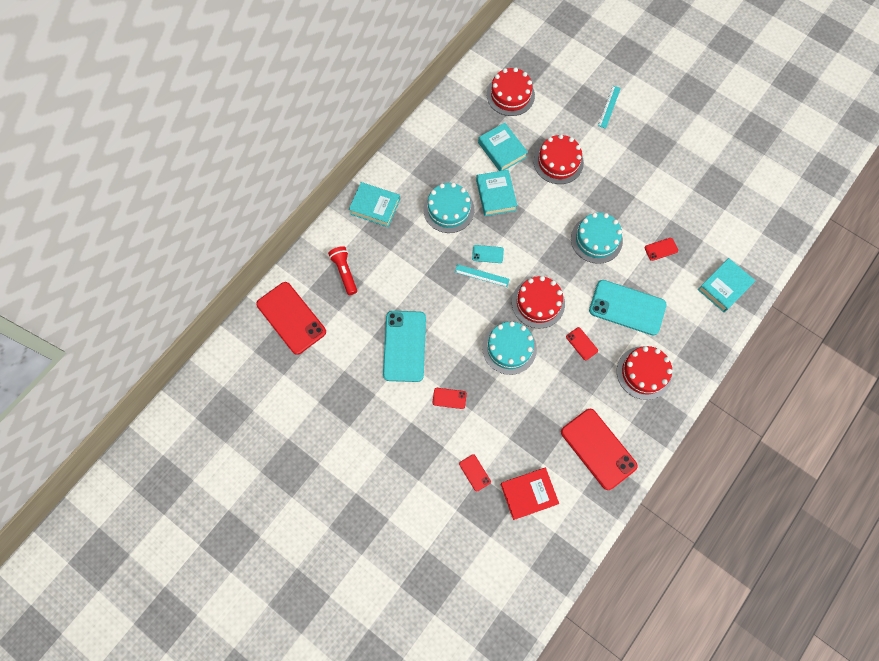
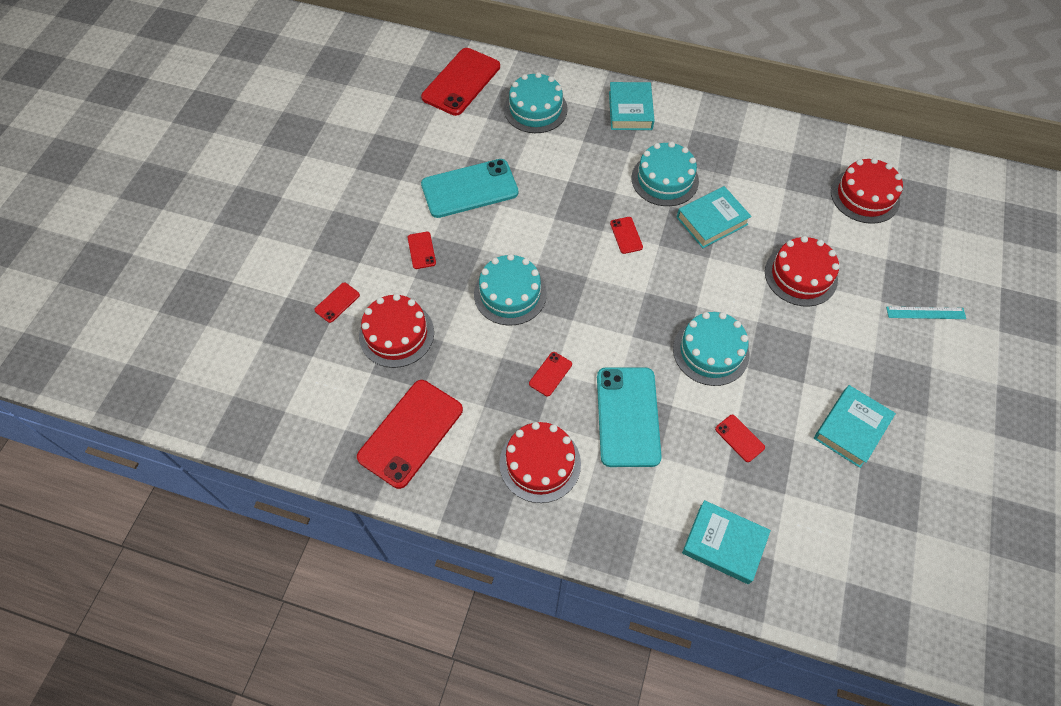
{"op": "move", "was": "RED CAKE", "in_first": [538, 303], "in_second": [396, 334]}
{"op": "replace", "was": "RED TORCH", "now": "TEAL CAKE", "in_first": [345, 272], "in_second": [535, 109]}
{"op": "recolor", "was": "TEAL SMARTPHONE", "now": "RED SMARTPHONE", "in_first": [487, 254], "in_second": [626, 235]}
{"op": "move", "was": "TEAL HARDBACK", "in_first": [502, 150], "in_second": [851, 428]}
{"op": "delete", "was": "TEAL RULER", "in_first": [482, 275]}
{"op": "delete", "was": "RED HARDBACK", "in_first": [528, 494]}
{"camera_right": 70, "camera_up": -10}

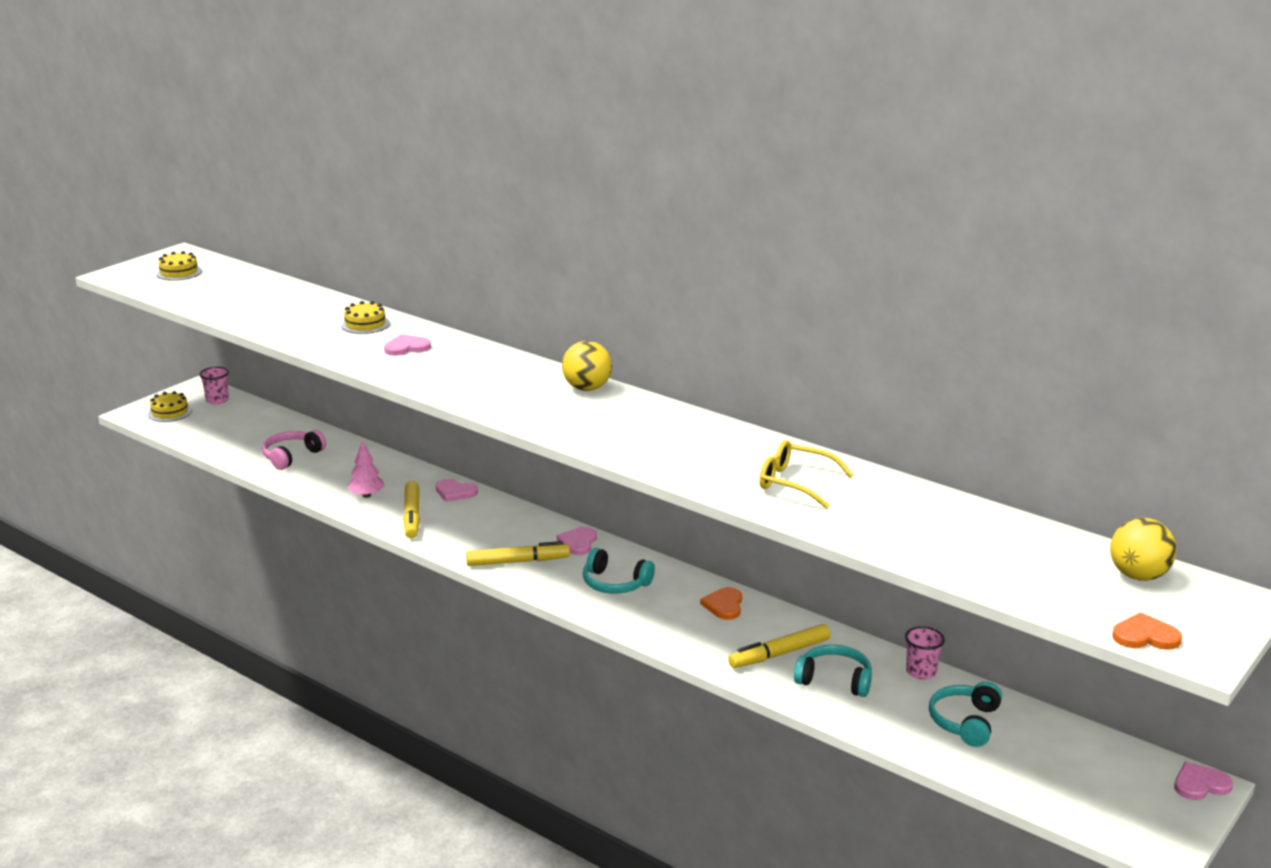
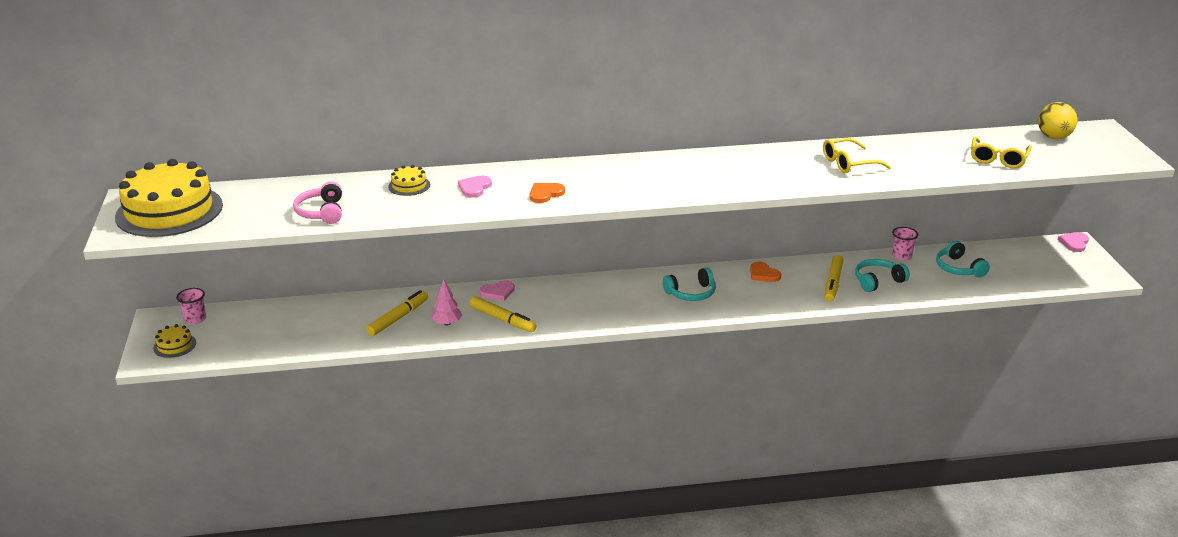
{"op": "resize", "was": "GOLDEN CAKE", "in_first": [179, 272], "in_second": [169, 211], "ratio": 2.39}
{"op": "move", "was": "PINK HEADSET", "in_first": [291, 456], "in_second": [321, 212]}
{"op": "move", "was": "GOLDEN FELT PEN", "in_first": [518, 561], "in_second": [398, 318]}
{"op": "move", "was": "ORANGE-COLOURED HEART", "in_first": [1145, 636], "in_second": [545, 194]}
{"op": "insert", "now": "GOLDEN GLASSES", "in_second": [998, 159]}
{"op": "delete", "was": "PINK HEART", "in_first": [578, 542]}
{"op": "delete", "was": "GOLDEN PLAY BALL", "in_first": [587, 388]}
{"camera_right": -45, "camera_up": 5}

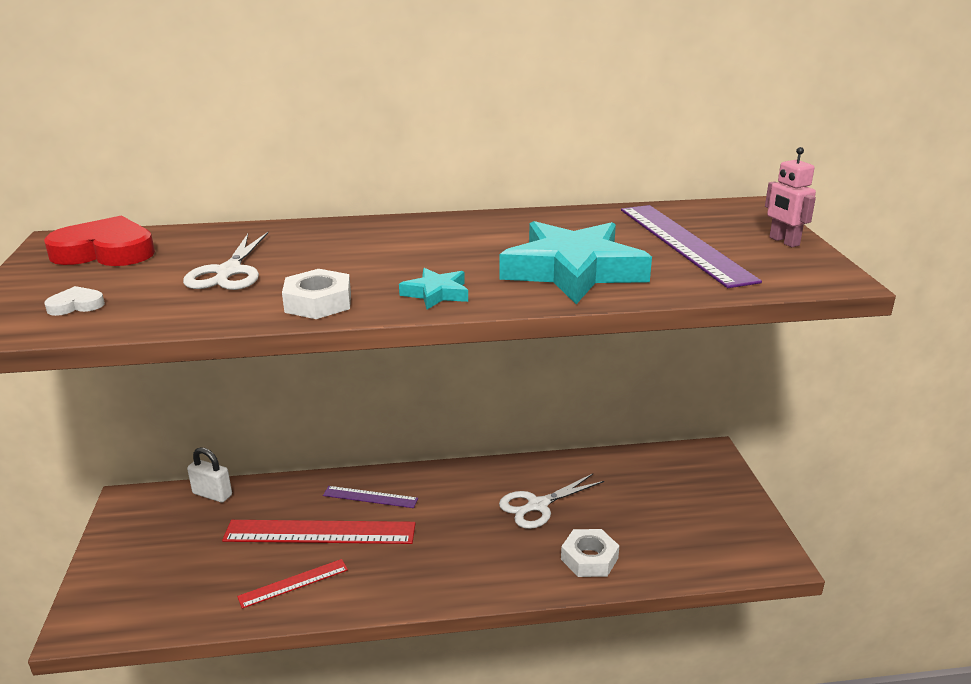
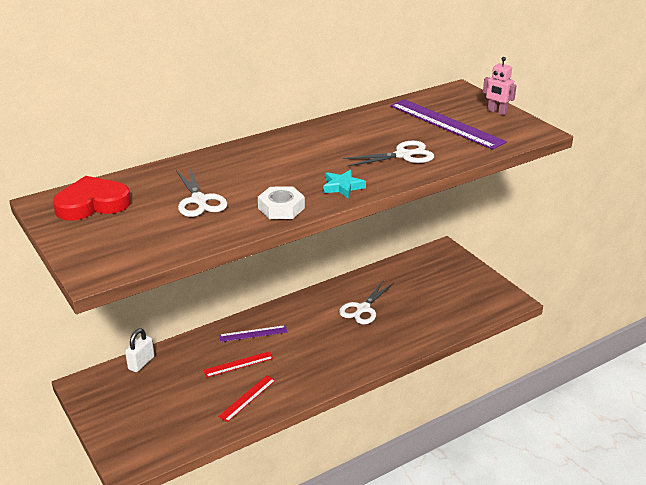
{"op": "rotate", "was": "SNOW-WHITE PADLOCK", "in_first": [212, 494], "in_second": [141, 363], "clockwise": -60}
{"op": "resize", "was": "RED RULER", "in_first": [320, 532], "in_second": [238, 364], "ratio": 0.53}
{"op": "replace", "was": "TEAL STAR", "now": "SNOW-WHITE SCISSORS", "in_first": [573, 271], "in_second": [403, 155]}
{"op": "delete", "was": "SNOW-WHITE HEART", "in_first": [76, 305]}
{"op": "delete", "was": "SNOW-WHITE HEXAGON NUT", "in_first": [589, 558]}
{"camera_right": -25, "camera_up": 5}

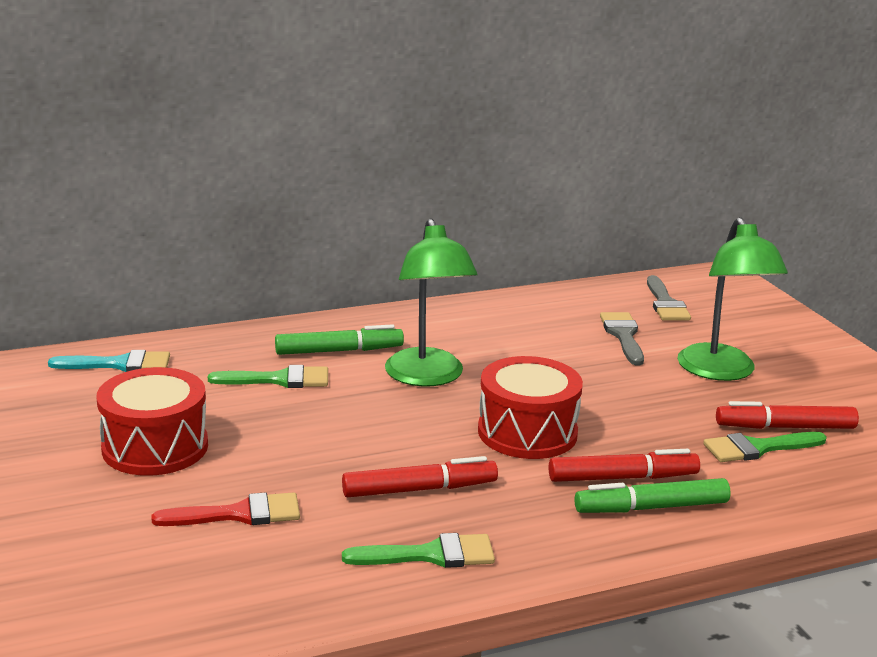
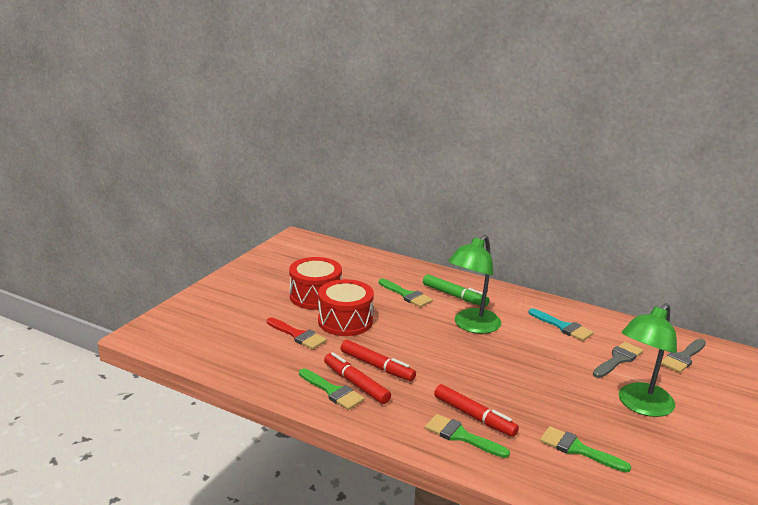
{"op": "move", "was": "RED DRUM", "in_first": [527, 432], "in_second": [345, 321]}
{"op": "move", "was": "RED FELT PEN", "in_first": [785, 427], "in_second": [356, 384]}
{"op": "replace", "was": "LEAF-GREEN FELT PEN", "now": "LEAF-GREEN PAINTBRUSH", "in_first": [651, 508], "in_second": [461, 436]}
{"op": "move", "was": "TEAL PAINTBRUSH", "in_first": [120, 364], "in_second": [563, 327]}
{"camera_right": 50, "camera_up": 0}

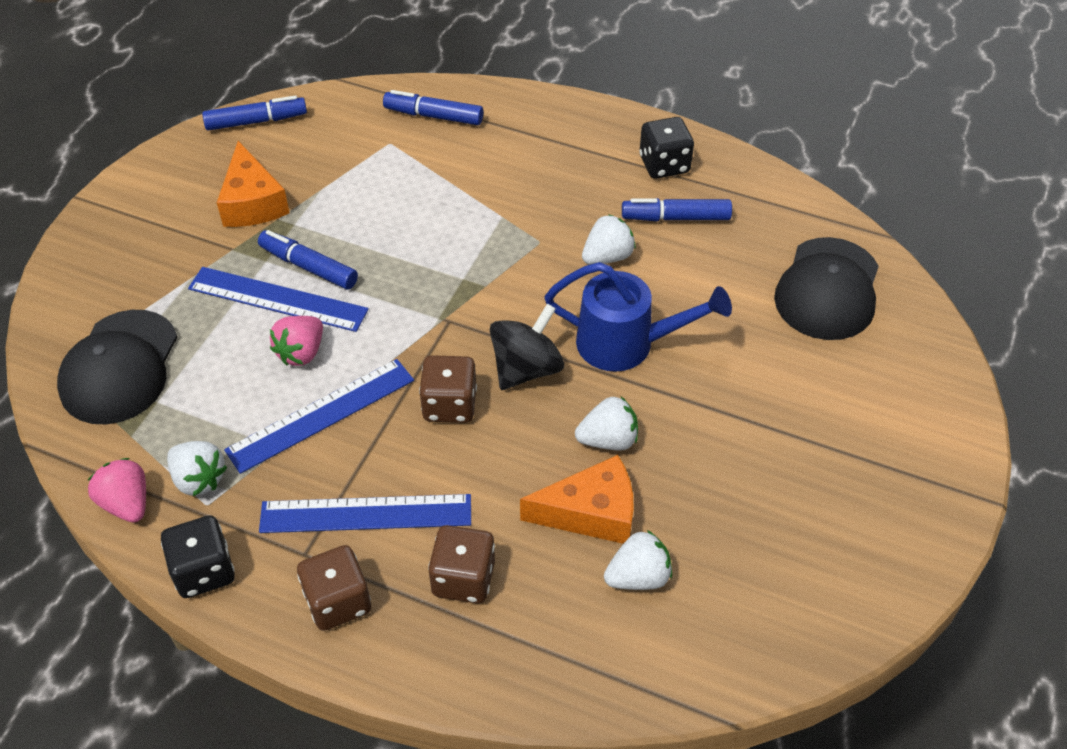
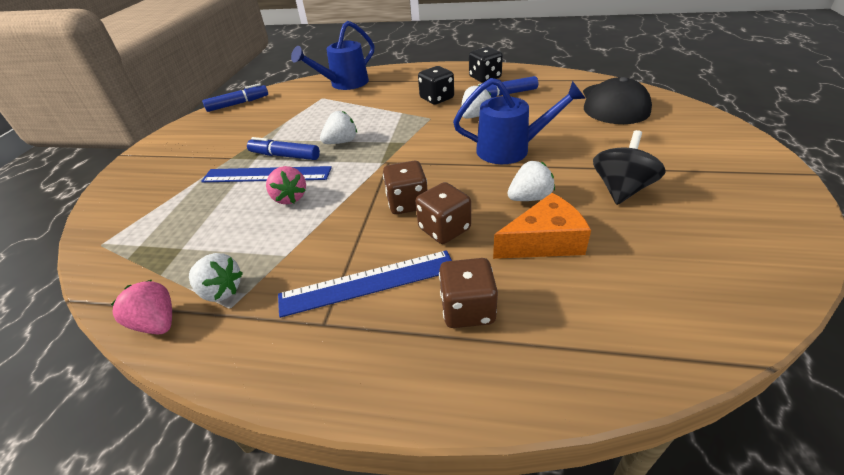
{"op": "rotate", "was": "PINK BERRY", "in_first": [301, 352], "in_second": [290, 198], "clockwise": -45}
{"op": "replace", "was": "ROYAL BLUE FELT PEN", "now": "ROYAL BLUE SPRINKLING CAN", "in_first": [433, 116], "in_second": [344, 84]}
{"op": "move", "was": "SNOW-WHITE BERRY", "in_first": [638, 577], "in_second": [341, 142]}
{"op": "move", "was": "RUSSET GAME DIE", "in_first": [338, 602], "in_second": [444, 229]}
{"op": "move", "was": "JET-BLACK GAME DIE", "in_first": [204, 571], "in_second": [437, 98]}
{"op": "move", "was": "JET-BLACK WHIRLIGIG", "in_first": [526, 369], "in_second": [621, 189]}
{"op": "delete", "was": "JET-BLACK CAP", "in_first": [119, 367]}
{"op": "delete", "was": "ORANGE-COLOURED PIECE OF CHEESE", "in_first": [252, 202]}
{"op": "delete", "was": "ROYAL BLUE RULER", "in_first": [321, 415]}
{"camera_right": -10, "camera_up": -10}

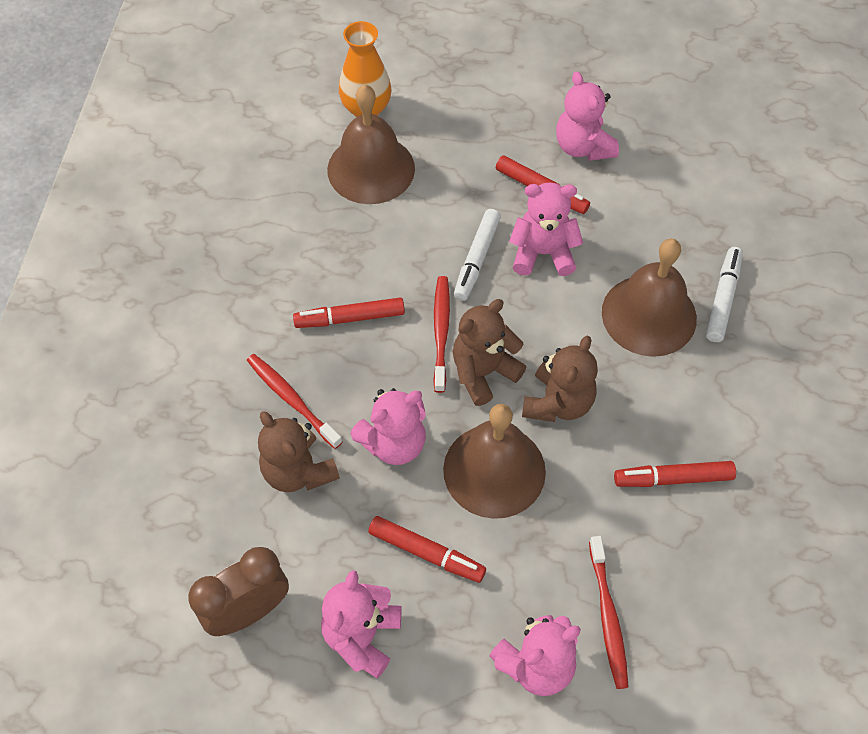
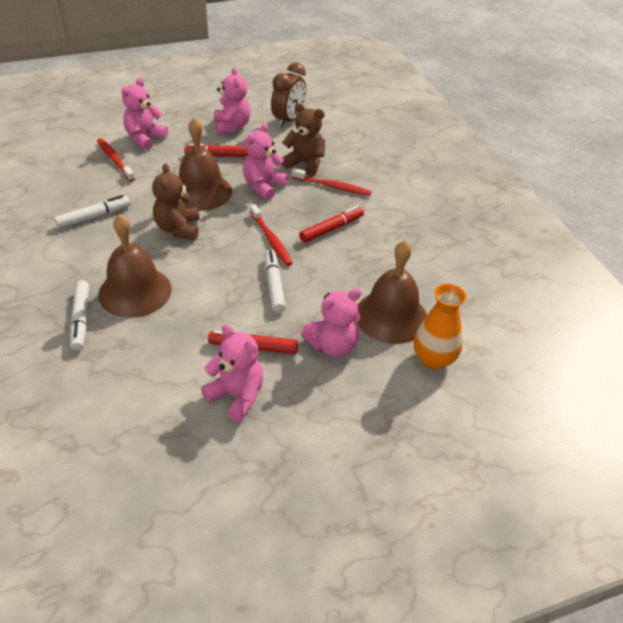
{"op": "recolor", "was": "RED FELT PEN", "now": "SNOW-WHITE FELT PEN", "in_first": [673, 478], "in_second": [94, 217]}
{"op": "move", "was": "PINK STUFFED BEAR", "in_first": [543, 253], "in_second": [332, 345]}
{"op": "delete", "was": "RUSSET STUFFED BEAR", "in_first": [483, 372]}
{"camera_right": 150, "camera_up": -15}

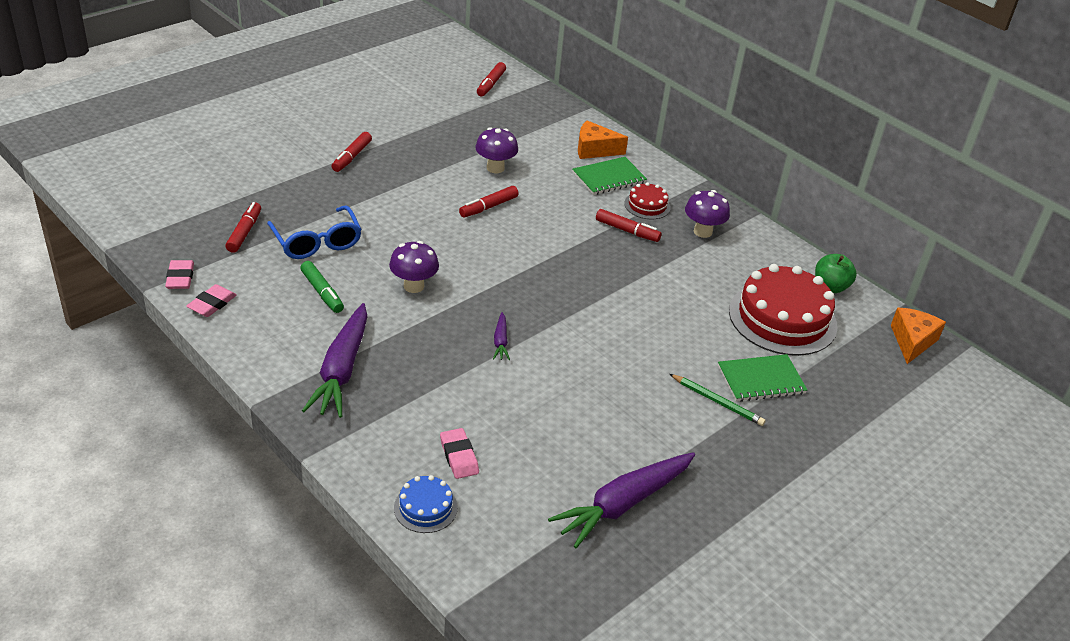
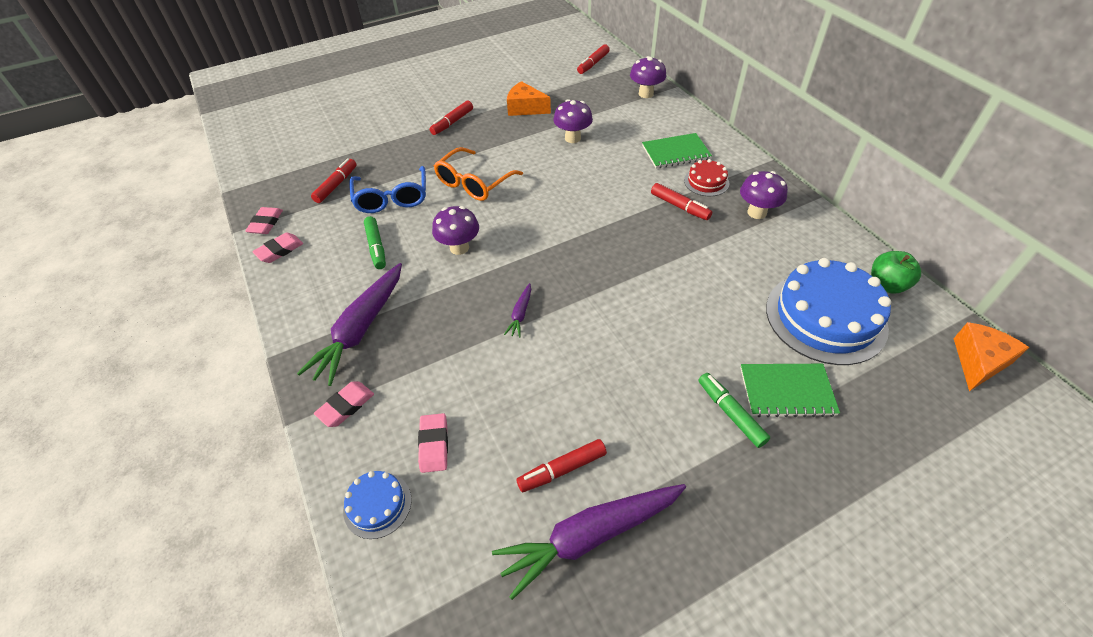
{"op": "insert", "now": "PINK ERASER", "in_second": [346, 406]}
{"op": "insert", "now": "ORANGE-COLOURED GLASSES", "in_second": [473, 183]}
{"op": "move", "was": "ORANGE-COLOURED PIECE OF CHEESE", "in_first": [594, 149], "in_second": [525, 108]}
{"op": "move", "was": "RED FELT PEN", "in_first": [488, 207], "in_second": [562, 469]}
{"op": "insert", "now": "PURPLE FUNGUS", "in_second": [646, 94]}
{"op": "replace", "was": "LEAF-GREEN LEAD PENCIL", "now": "LEAF-GREEN FELT PEN", "in_first": [717, 402], "in_second": [730, 413]}
{"op": "recolor", "was": "RED CAKE", "now": "ROYAL BLUE CAKE", "in_first": [782, 318], "in_second": [825, 317]}
{"camera_right": 20, "camera_up": 10}

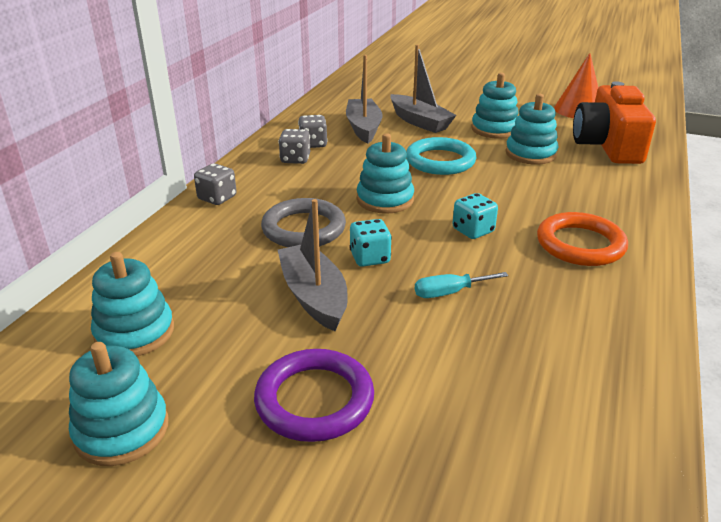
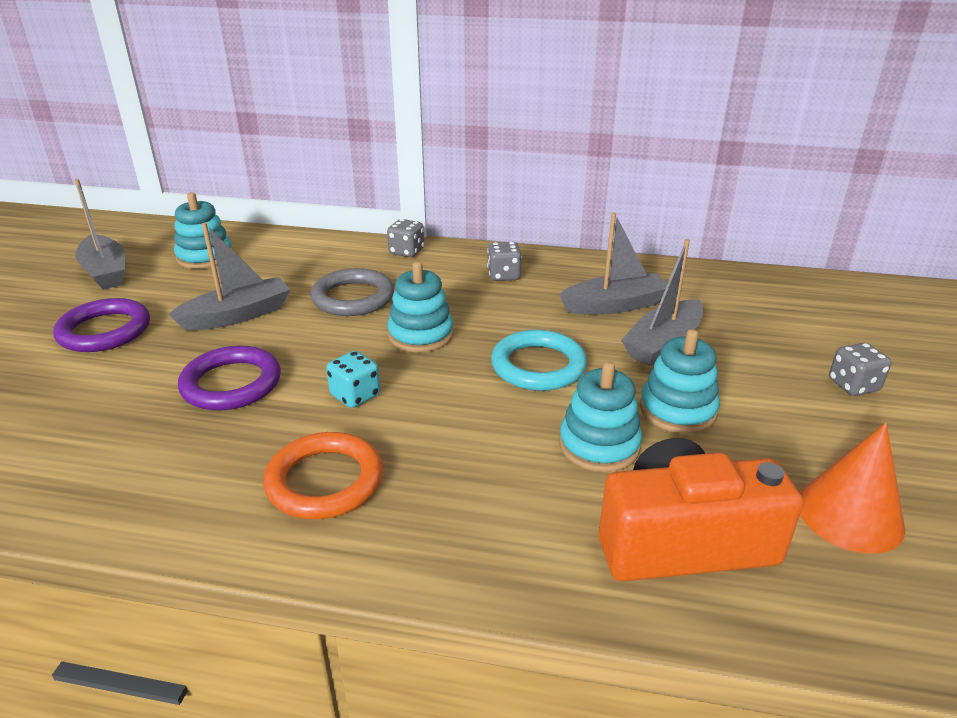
{"op": "replace", "was": "TEAL STACKING RINGS", "now": "ASH-GREY TOY BOAT", "in_first": [122, 430], "in_second": [106, 272]}
{"op": "replace", "was": "TEAL HAND SCREWDRIVER", "now": "PURPLE RING", "in_first": [449, 292], "in_second": [231, 384]}
{"op": "move", "was": "ASH-GREY GAME DIE", "in_first": [313, 144], "in_second": [853, 385]}
{"op": "delete", "was": "TEAL GAME DIE", "in_first": [370, 258]}
{"camera_right": 80, "camera_up": 0}

